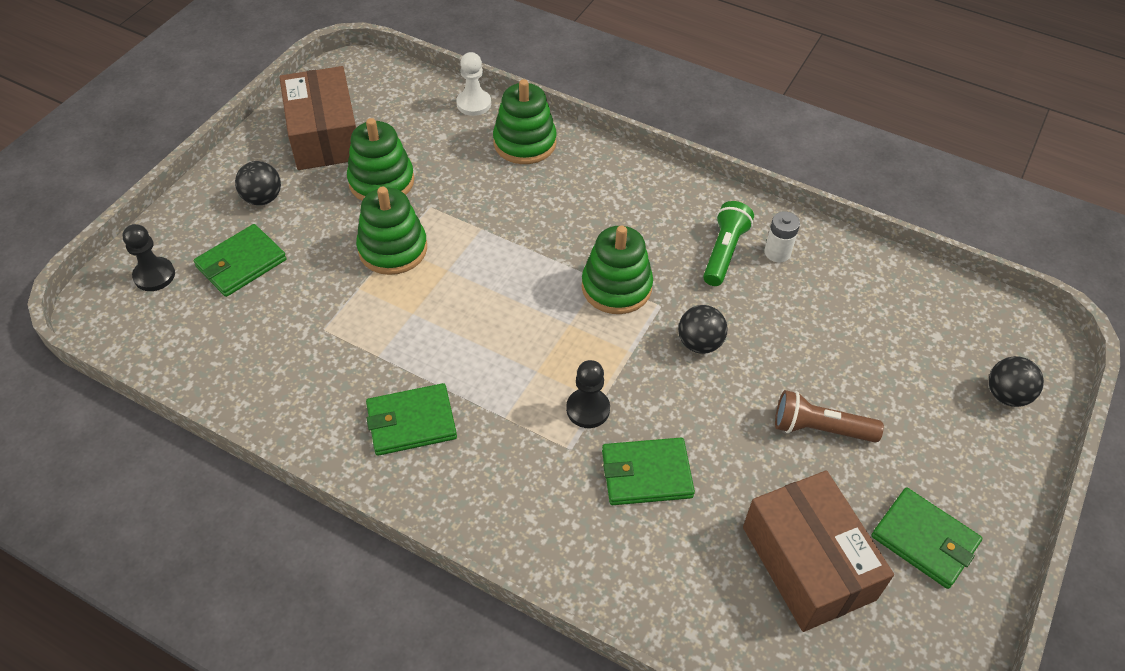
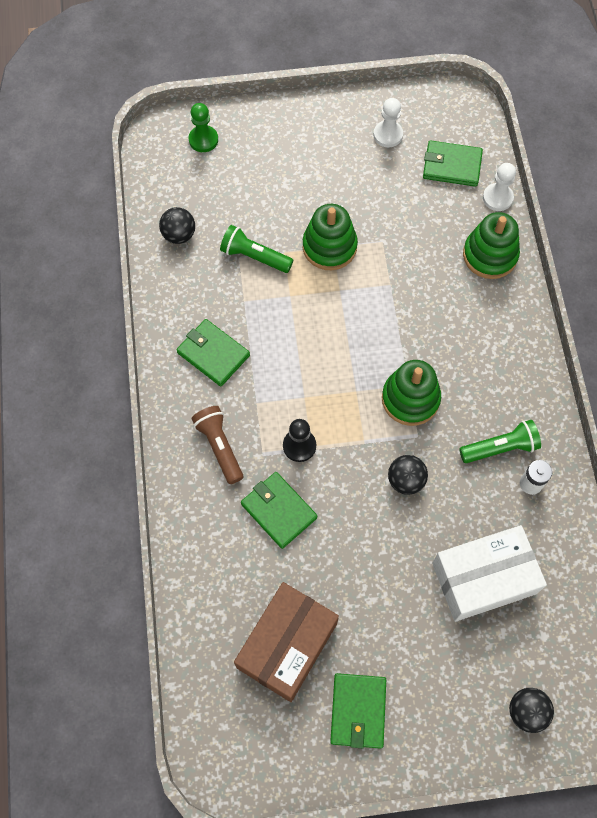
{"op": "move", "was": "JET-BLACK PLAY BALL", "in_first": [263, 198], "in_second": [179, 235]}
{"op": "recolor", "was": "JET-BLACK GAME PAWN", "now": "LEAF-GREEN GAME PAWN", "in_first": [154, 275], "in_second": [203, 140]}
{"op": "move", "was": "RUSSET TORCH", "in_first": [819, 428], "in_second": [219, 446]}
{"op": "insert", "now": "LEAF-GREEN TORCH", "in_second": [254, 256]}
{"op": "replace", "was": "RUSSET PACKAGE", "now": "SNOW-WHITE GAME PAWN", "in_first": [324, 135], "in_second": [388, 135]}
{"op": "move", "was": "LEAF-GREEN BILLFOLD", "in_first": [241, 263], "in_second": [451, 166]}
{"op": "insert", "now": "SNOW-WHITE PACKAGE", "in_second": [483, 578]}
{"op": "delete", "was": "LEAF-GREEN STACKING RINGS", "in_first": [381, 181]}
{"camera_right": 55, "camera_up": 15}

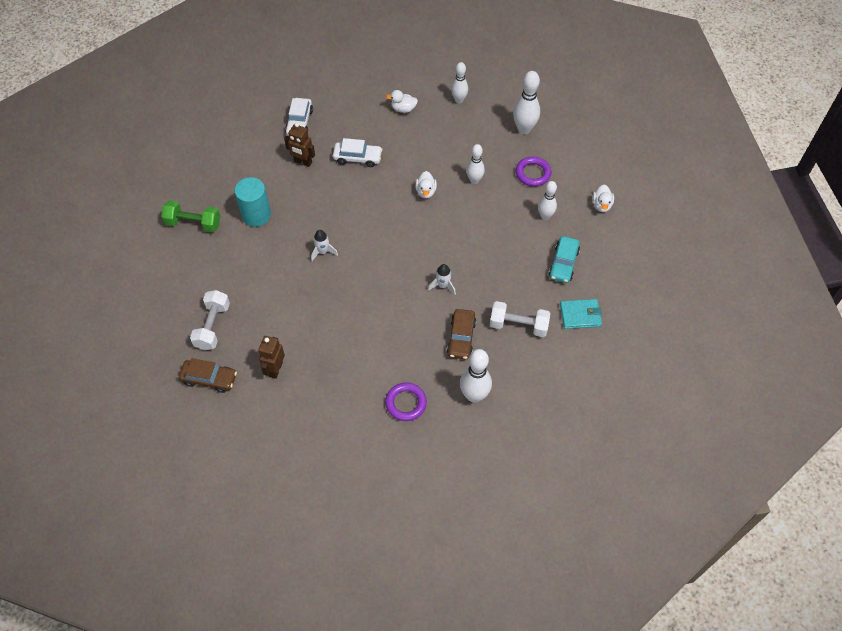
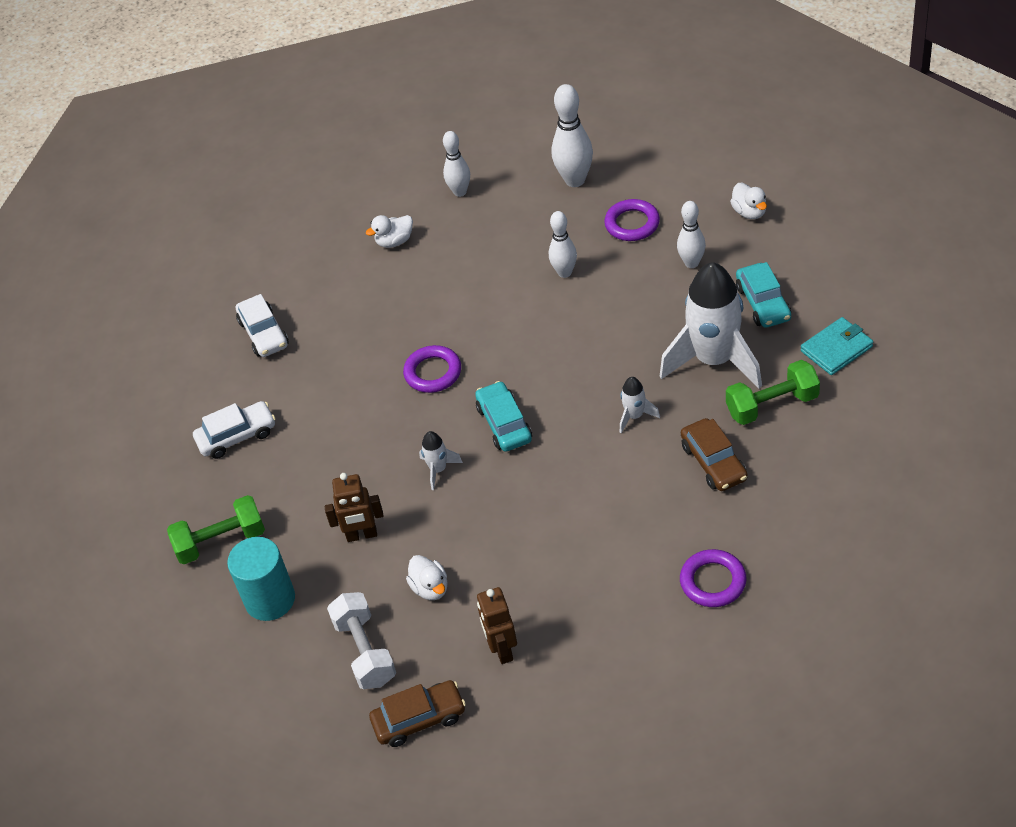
{"op": "move", "was": "SNOW-WHITE CAR", "in_first": [357, 158], "in_second": [237, 436]}
{"op": "move", "was": "TEAL CYLINDER", "in_first": [256, 215], "in_second": [270, 599]}
{"op": "move", "was": "RUSSET TOY ROBOT", "in_first": [303, 162], "in_second": [362, 535]}
{"op": "insert", "now": "PURPLE RING", "in_second": [433, 372]}
{"op": "move", "was": "SNOW-WHITE TOY DUCK", "in_first": [426, 191], "in_second": [430, 588]}
{"op": "insert", "now": "TEAL CAR", "in_second": [504, 424]}
{"op": "insert", "now": "SNOW-WHITE SPACESHIP", "in_second": [714, 360]}
{"op": "recolor", "was": "SNOW-WHITE HAND WEIGHT", "now": "LEAF-GREEN HAND WEIGHT", "in_first": [518, 325], "in_second": [772, 405]}
{"op": "delete", "was": "SNOW-WHITE BOWLING PIN", "in_first": [474, 395]}
{"camera_right": -25, "camera_up": -10}

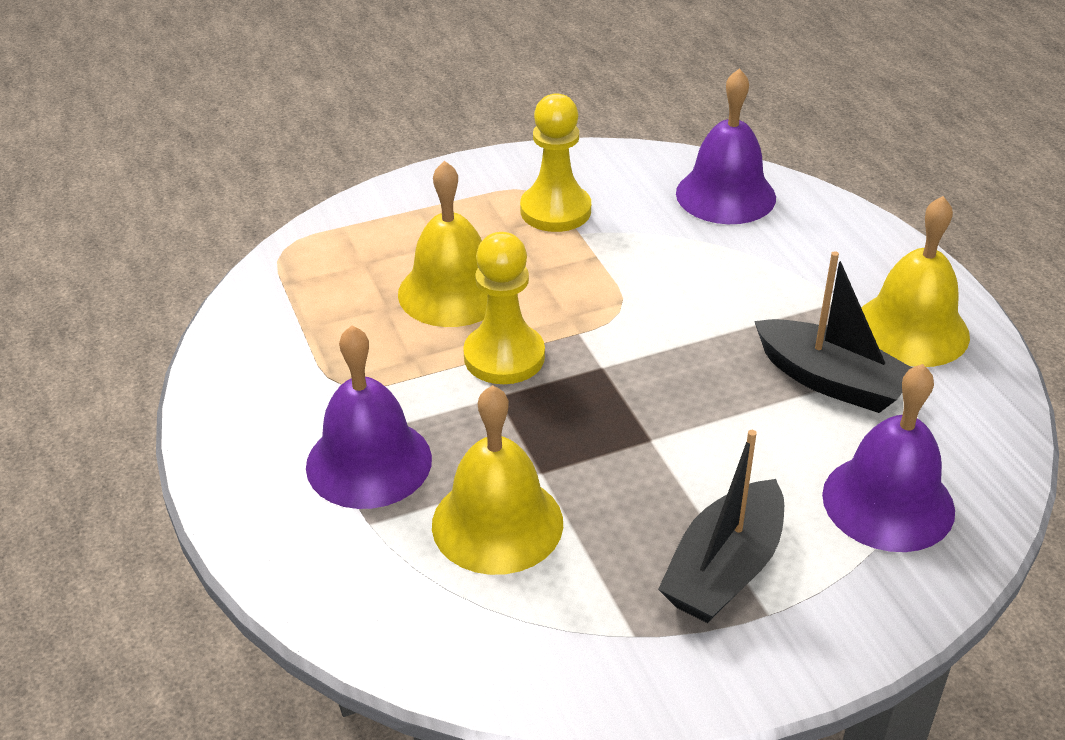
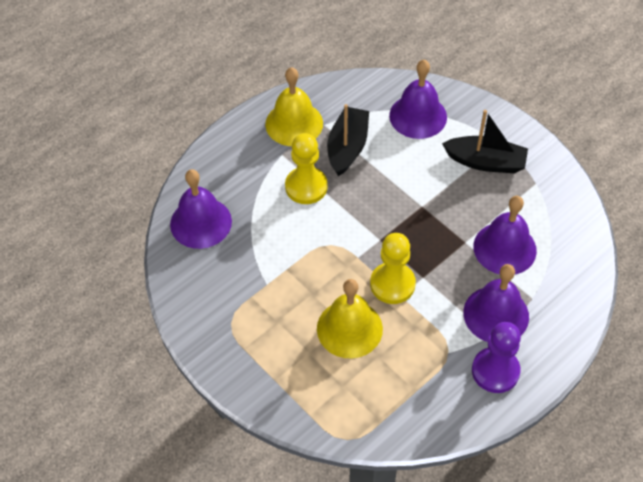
{"op": "move", "was": "GOLDEN GAME PAWN", "in_first": [555, 211], "in_second": [306, 187]}
{"op": "insert", "now": "PURPLE GAME PAWN", "in_second": [495, 371]}
{"op": "recolor", "was": "GOLDEN SCHOOL BELL", "now": "PURPLE SCHOOL BELL", "in_first": [497, 523], "in_second": [504, 248]}
{"camera_right": -110, "camera_up": 15}

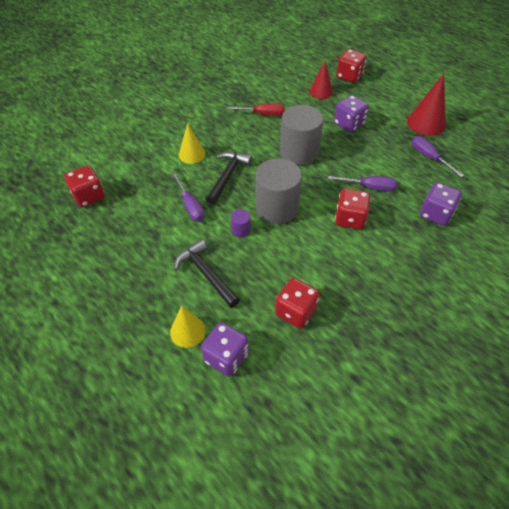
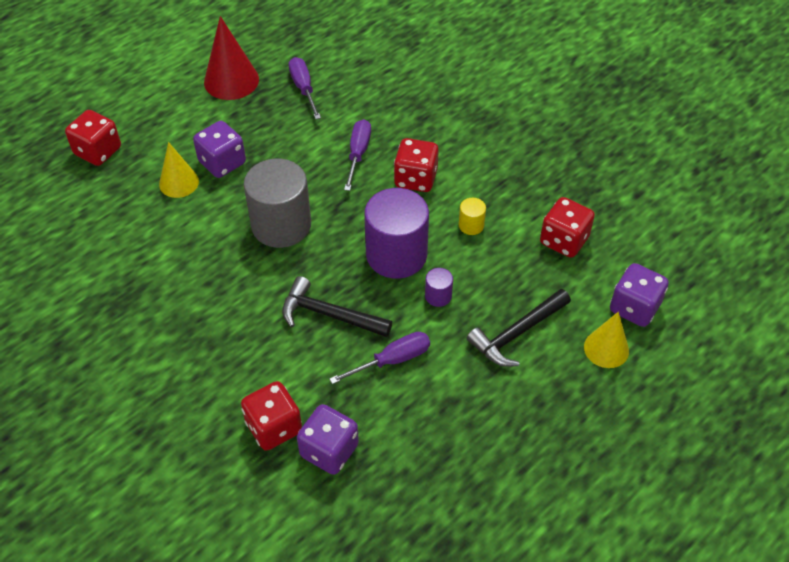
{"op": "move", "was": "GOLDEN CONE", "in_first": [192, 154], "in_second": [179, 182]}
{"op": "move", "was": "RED GAME DIE", "in_first": [89, 196], "in_second": [274, 427]}
{"op": "rotate", "was": "PURPLE HAND SCREWDRIVER", "in_first": [429, 157], "in_second": [303, 88], "clockwise": 105}
{"op": "move", "was": "PURPLE GAME DIE", "in_first": [435, 214], "in_second": [329, 450]}
{"op": "recolor", "was": "ASH-GREY CYLINDER", "now": "PURPLE CYLINDER", "in_first": [276, 208], "in_second": [396, 255]}
{"op": "insert", "now": "GOLDEN CYLINDER", "in_second": [471, 225]}
{"op": "delete", "was": "RED HAND SCREWDRIVER", "in_first": [262, 114]}
{"op": "delete", "was": "RED CONE", "in_first": [321, 91]}
{"camera_right": -90, "camera_up": 0}

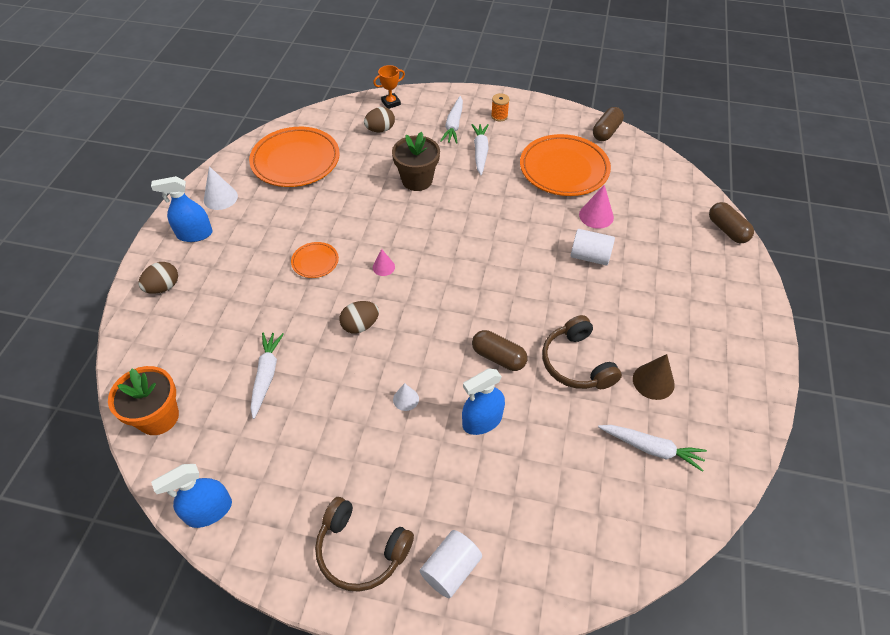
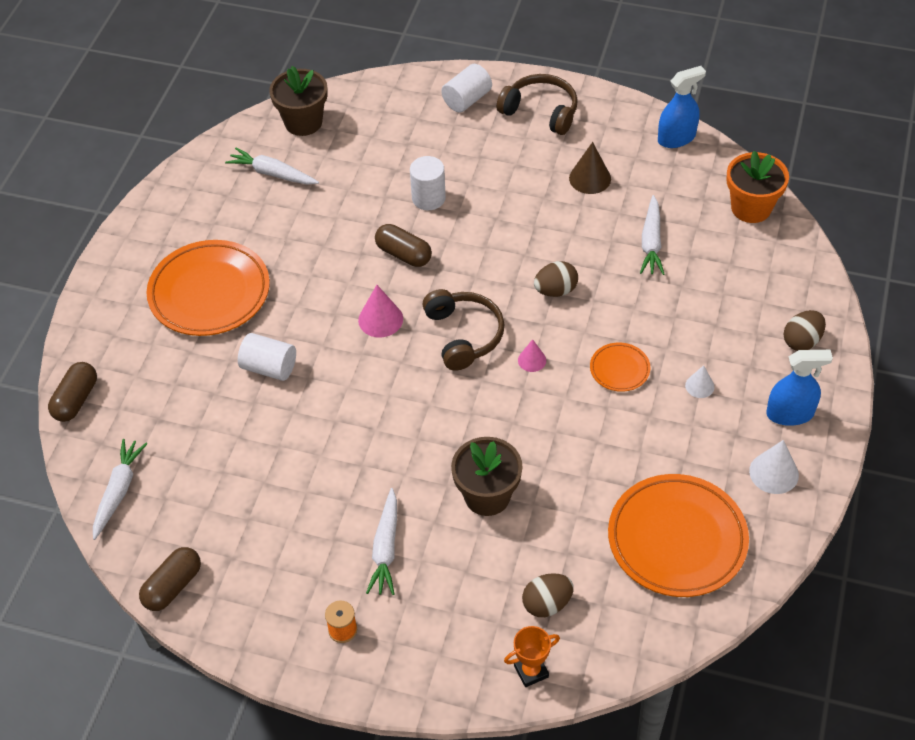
{"op": "rotate", "was": "RUSSET CAPSULE", "in_first": [727, 230], "in_second": [76, 400], "clockwise": 45}
{"op": "move", "was": "SNOW-WHITE CARROT", "in_first": [453, 125], "in_second": [119, 491]}
{"op": "move", "was": "ORANGE-COLOURED PLATE", "in_first": [564, 169], "in_second": [209, 293]}
{"op": "insert", "now": "RUSSET PLANT POT", "in_second": [303, 122]}
{"op": "move", "was": "PINK CONE", "in_first": [596, 216], "in_second": [380, 319]}
{"op": "replace", "was": "ROYAL BLUE SPRAY CLEANER", "now": "SNOW-WHITE CYLINDER", "in_first": [482, 421], "in_second": [428, 198]}
{"op": "move", "was": "RUSSET HEADSET", "in_first": [576, 363], "in_second": [464, 335]}
{"op": "move", "was": "RUSSET CONE", "in_first": [653, 381], "in_second": [590, 178]}
{"op": "move", "was": "SNOW-WHITE CONE", "in_first": [406, 399], "in_second": [699, 386]}
{"camera_right": -175, "camera_up": 0}

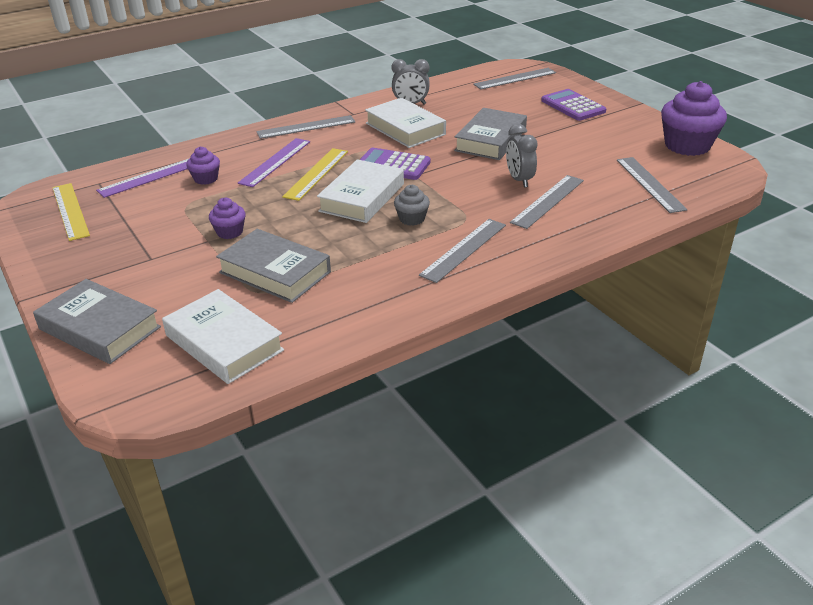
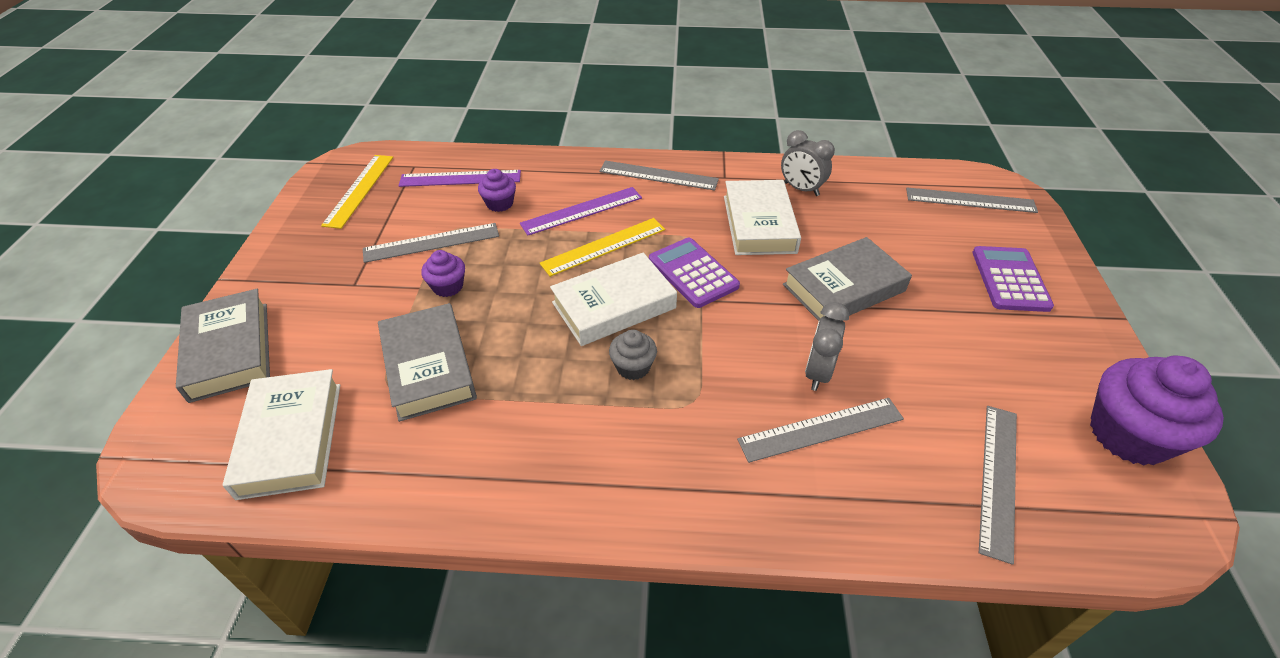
{"op": "move", "was": "ASH-GREY RULER", "in_first": [464, 249], "in_second": [431, 242]}
{"camera_right": 35, "camera_up": 10}

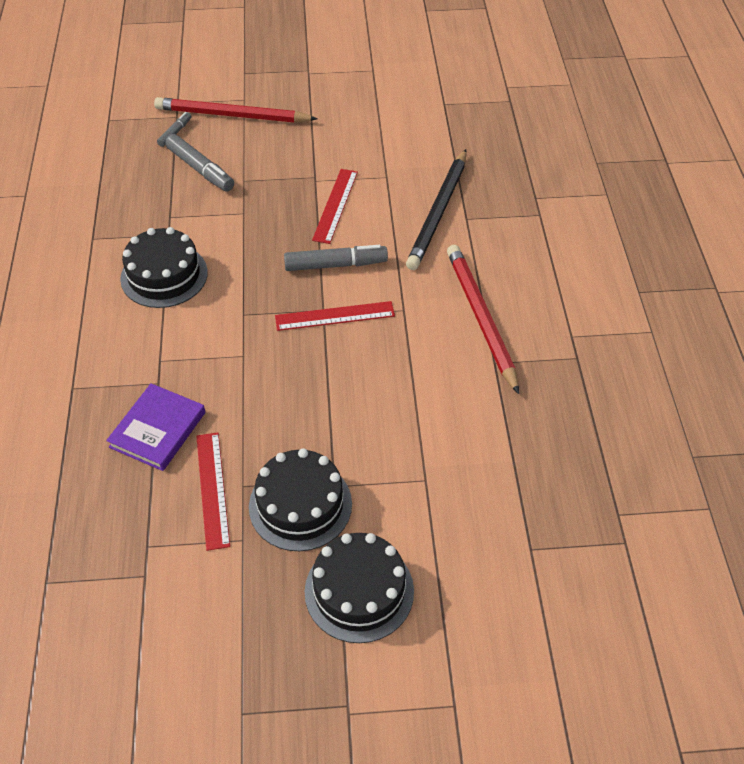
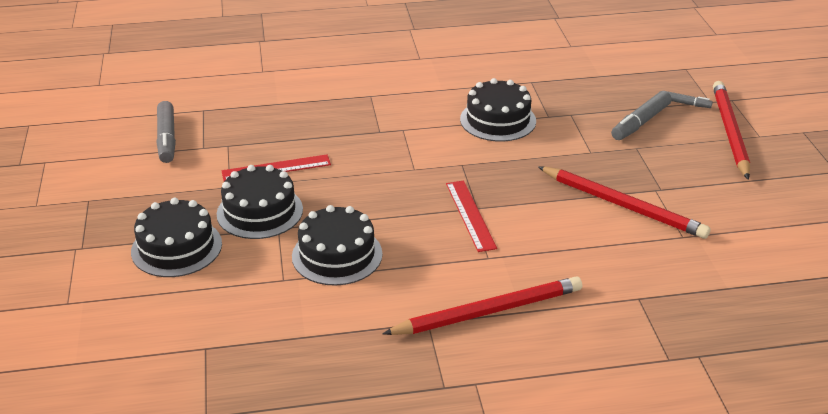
{"op": "move", "was": "ASH-GREY FELT PEN", "in_first": [335, 265], "in_second": [167, 139]}
{"op": "insert", "now": "JET-BLACK CAKE", "in_second": [337, 255]}
{"op": "replace", "was": "RED RULER", "now": "RED LEAD PENCIL", "in_first": [335, 205], "in_second": [623, 205]}
{"op": "delete", "was": "PURPLE HARDBACK", "in_first": [157, 429]}
{"op": "delete", "was": "JET-BLACK LEAD PENCIL", "in_first": [439, 212]}
{"camera_right": 85, "camera_up": -15}

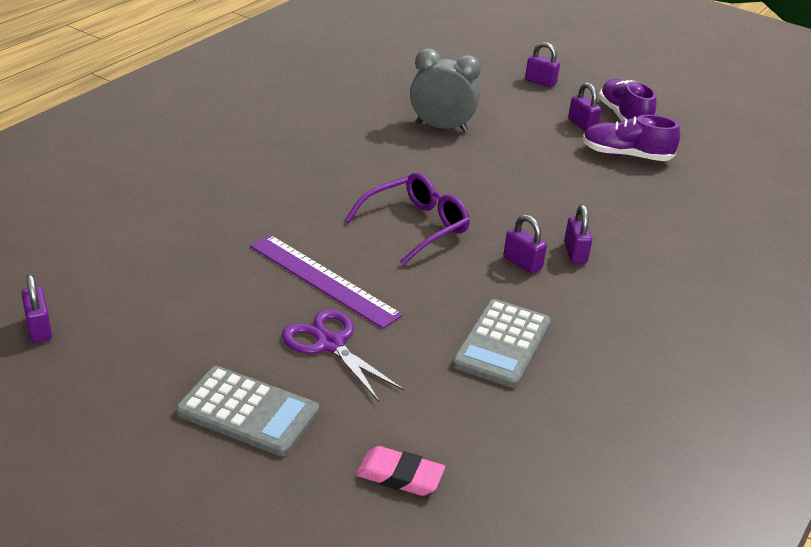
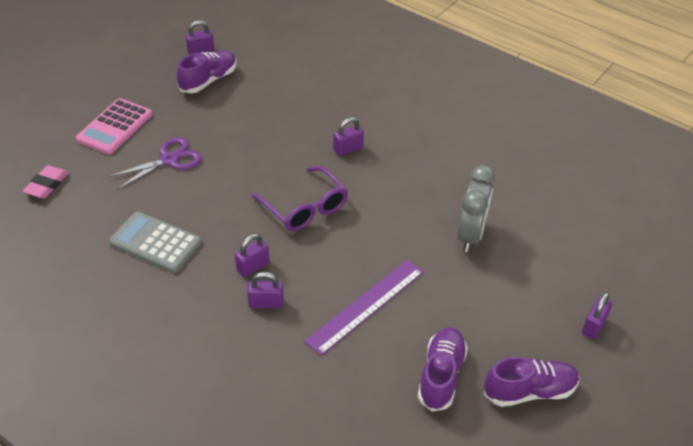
{"op": "recolor", "was": "ASH-GREY CALCULATOR", "now": "PINK CALCULATOR", "in_first": [248, 412], "in_second": [114, 127]}
{"op": "insert", "now": "PURPLE LACE-UP SHOE", "in_second": [208, 80]}
{"op": "move", "was": "PURPLE RULER", "in_first": [323, 280], "in_second": [366, 306]}
{"op": "move", "was": "PURPLE PADLOCK", "in_first": [582, 125], "in_second": [348, 149]}
{"camera_right": 95, "camera_up": 10}

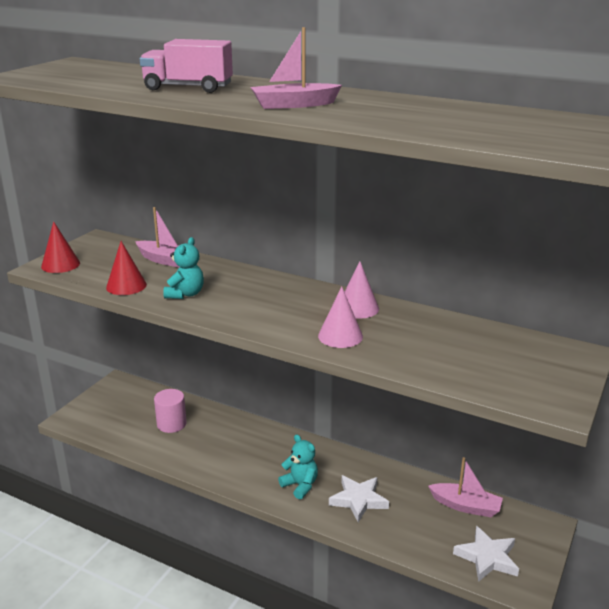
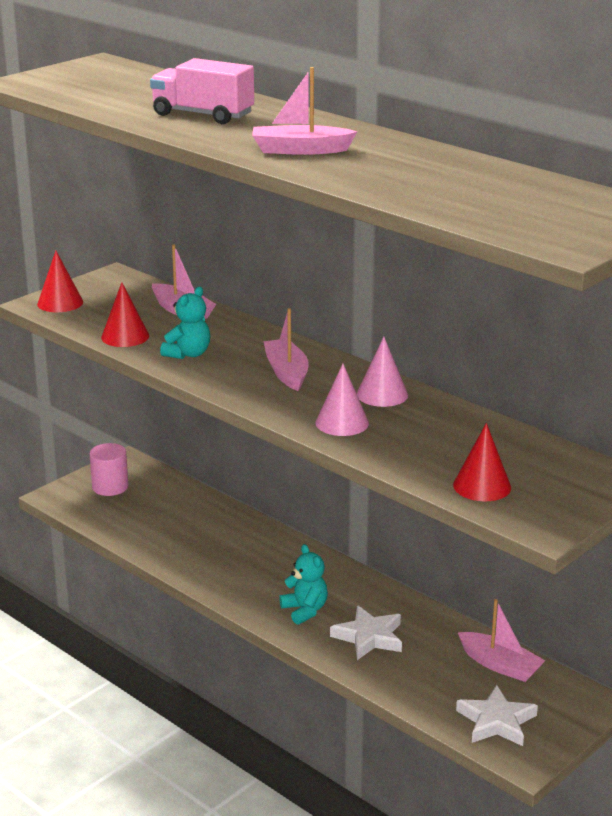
{"op": "move", "was": "PINK CYLINDER", "in_first": [171, 424], "in_second": [110, 487]}
{"op": "insert", "now": "PINK TOY BOAT", "in_second": [286, 373]}
{"op": "insert", "now": "RED CONE", "in_second": [482, 486]}
{"camera_right": 15, "camera_up": 0}

